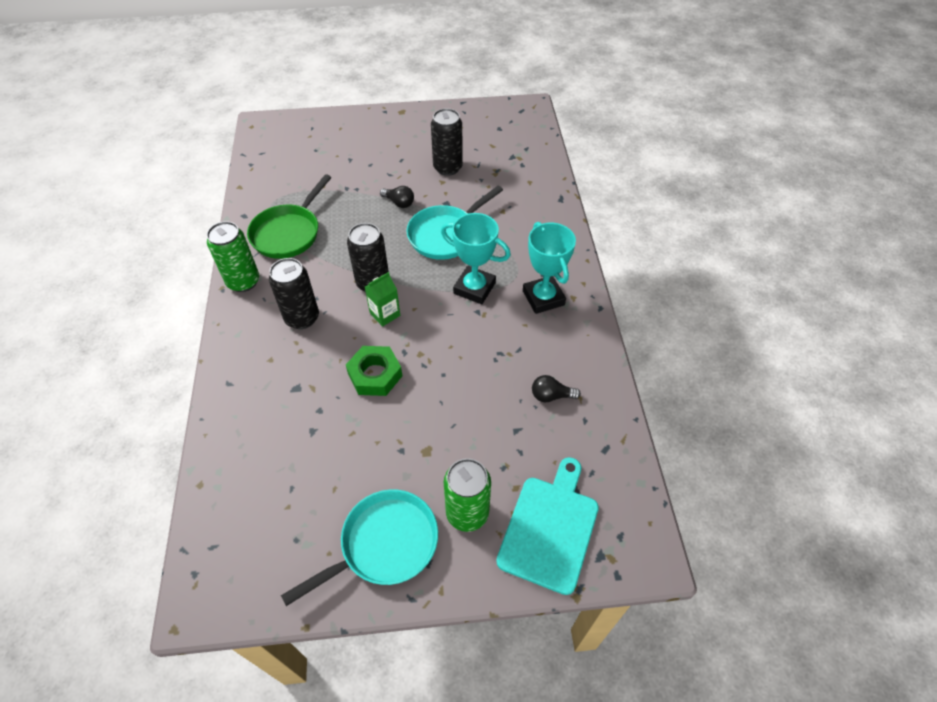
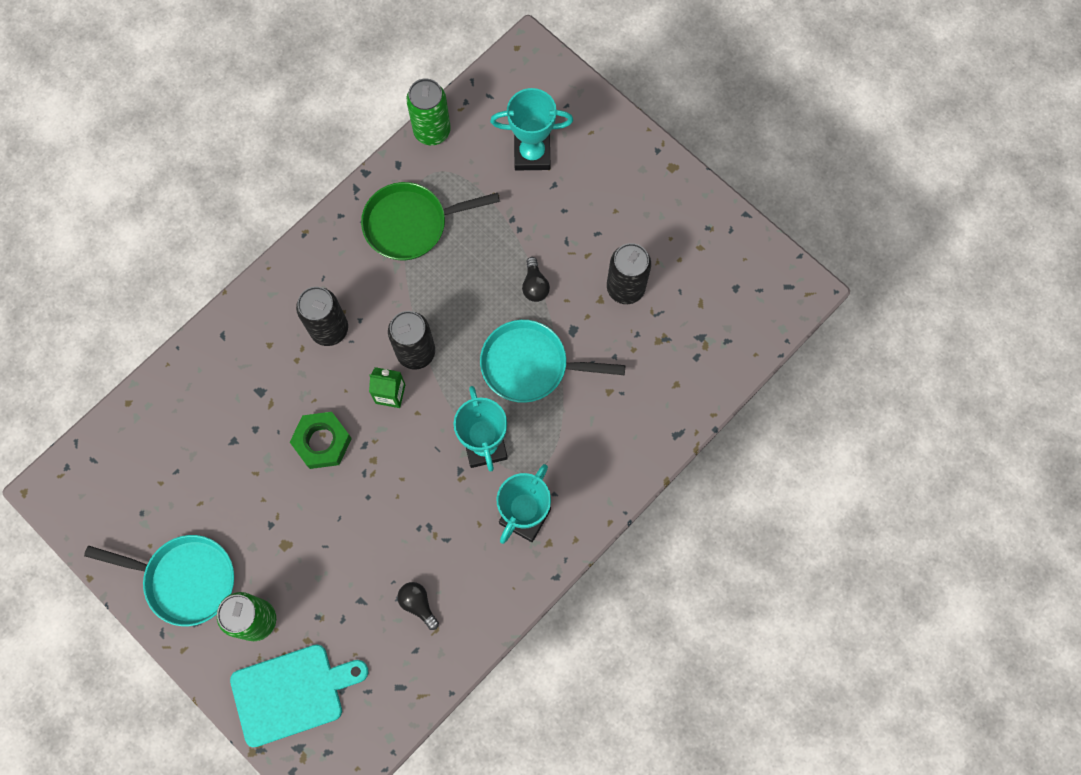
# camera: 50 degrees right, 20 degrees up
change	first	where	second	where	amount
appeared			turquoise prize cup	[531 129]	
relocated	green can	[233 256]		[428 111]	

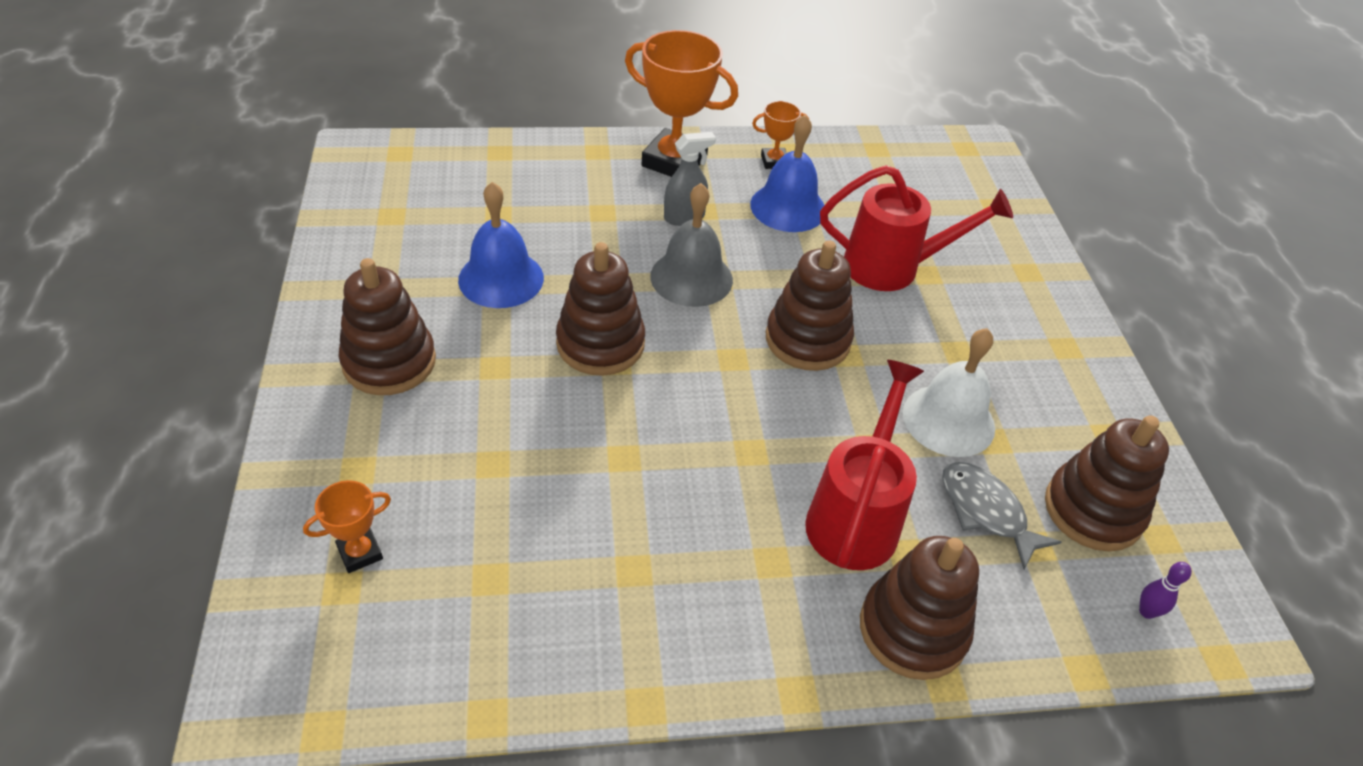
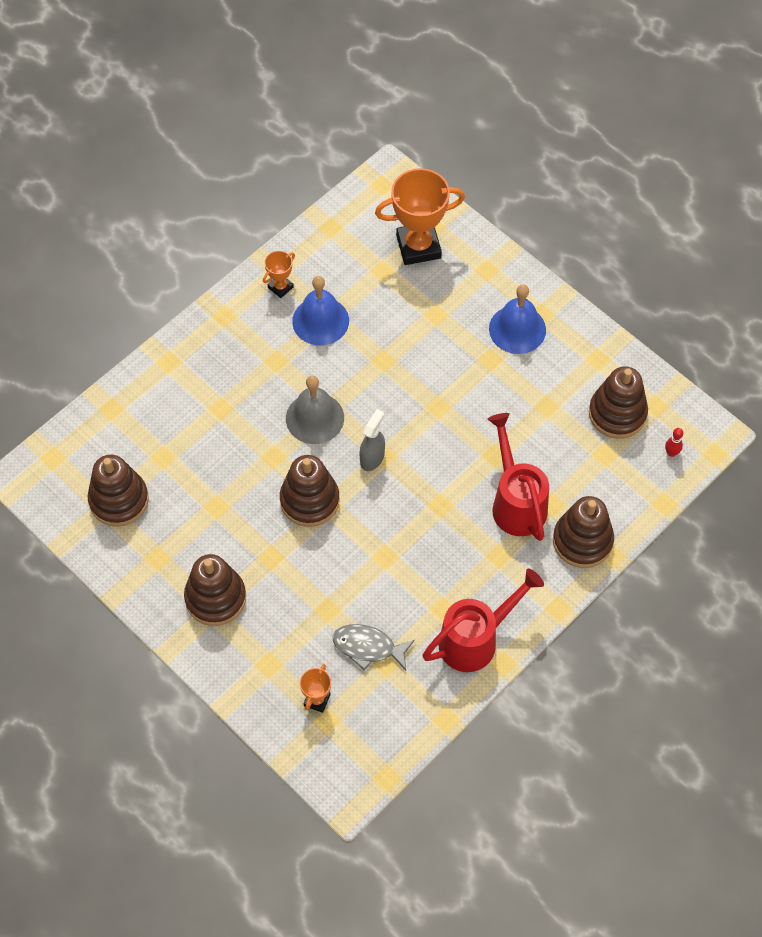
# camera: 35 degrees left, 15 degrees up
change	first	where	second	where	amount
missing	snow-white bell	[949 392]			
relocated	royal blue bell	[501 245]		[517 319]	
relocated	bright orange prize cup	[681 103]		[420 216]	
relocated	grey spray cleaner	[690 179]		[372 440]	
relocated	dark brown stacking toy	[810 305]		[118 491]	
relocated	scarlet sprinkling can	[916 228]		[483 620]	
relocated	grey toy fish	[1001 516]		[374 647]	
colour	violet skittle	[1165 590]	scarlet skittle	[674 442]	

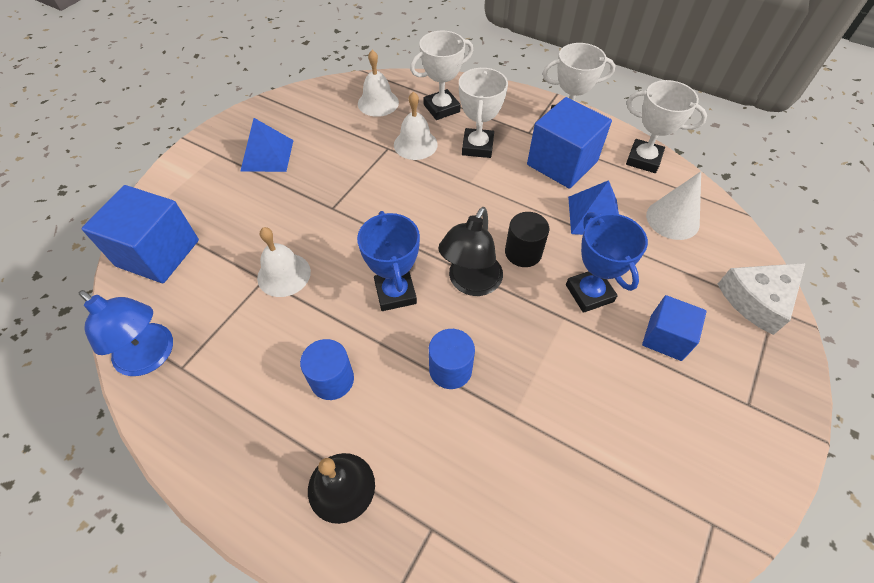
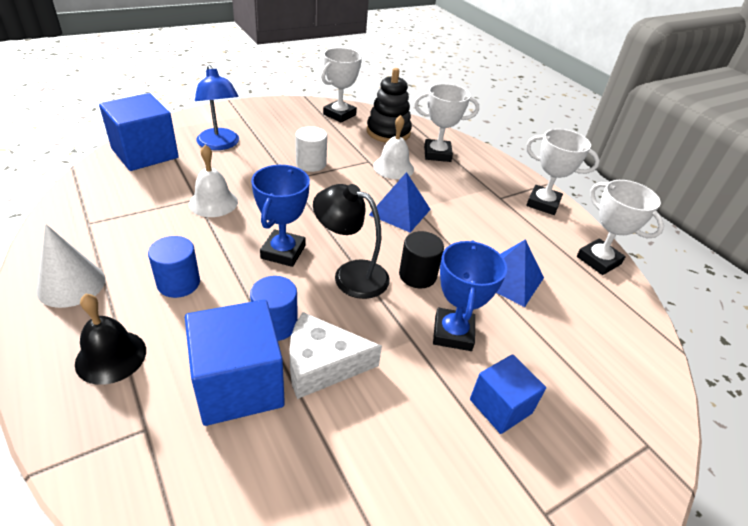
# camera: 25 degrees right, 15 degrees down
change	first	where	second	where	amount
appeared			snow-white cylinder	[311 149]	
relocated	royal blue reading lamp	[126 333]		[217 107]	
relocated	royal blue pyramid	[267 145]		[400 202]	
relocated	snow-white prize cup	[483 113]		[341 85]	
relocated	royal blue solid cube	[569 143]		[235 363]	
relocated	snow-white cone shape	[673 206]		[70 266]	
relocated	snow-white cheese wedge	[761 299]		[335 355]	
exchanged	snow-white bell	[378 83]	jet-black stacking toy	[389 105]	
spun	jet-black reading lamp	[470 251]		[351 241]	60 degrees clockwise

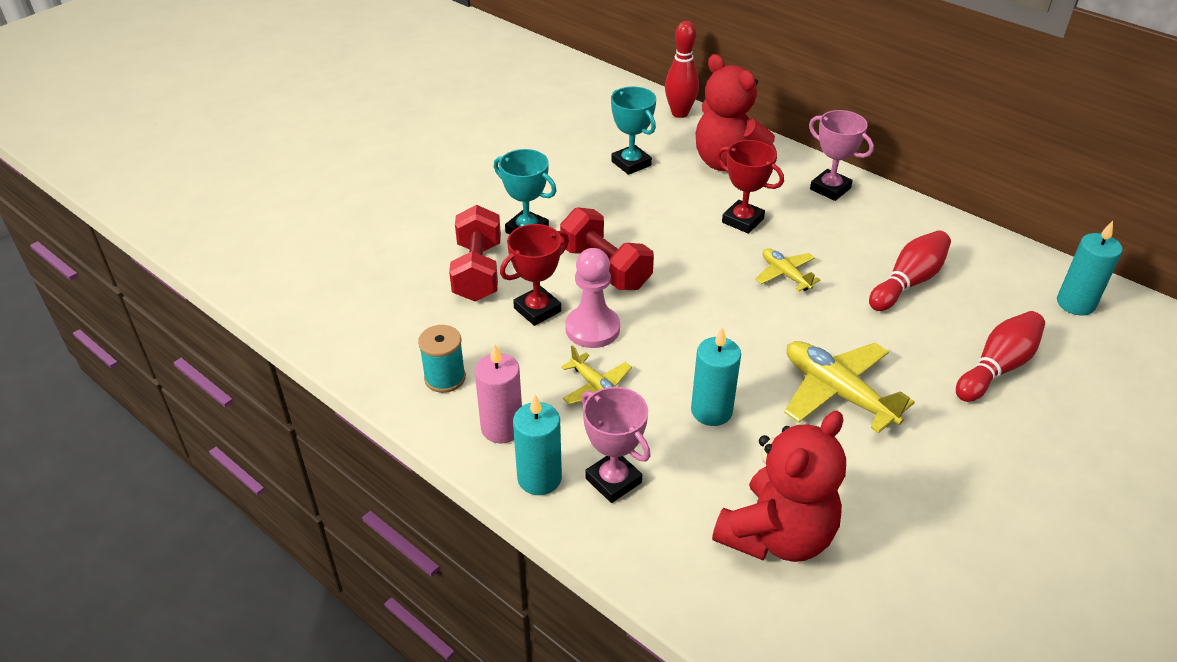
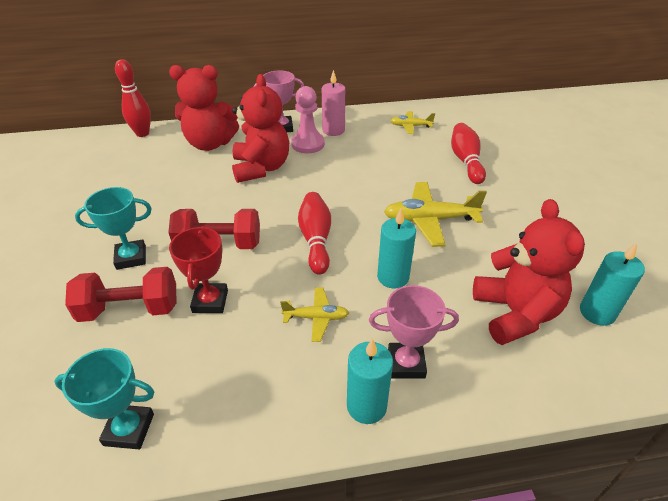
# camera: 50 degrees left, 0 degrees up
change	first	where	second	where	amount
missing	turquoise reel of thread	[442 359]			
relocated	rosy wax candle	[498 393]		[333 103]	
relocated	rosy game pawn	[592 298]		[308 119]	
relocated	turquoise prize cup	[633 131]		[104 398]	
relocated	golden plane	[788 269]		[412 122]	
relocated	scarlet skittle	[910 270]		[314 233]	
relocated	turquoise wax candle	[1090 268]		[612 284]	
exchanged	scarlet prize cup	[750 187]	scarlet stuffed bear	[260 128]	
spun	scarlet hand weight	[475 253]		[120 294]	45 degrees counterclockwise

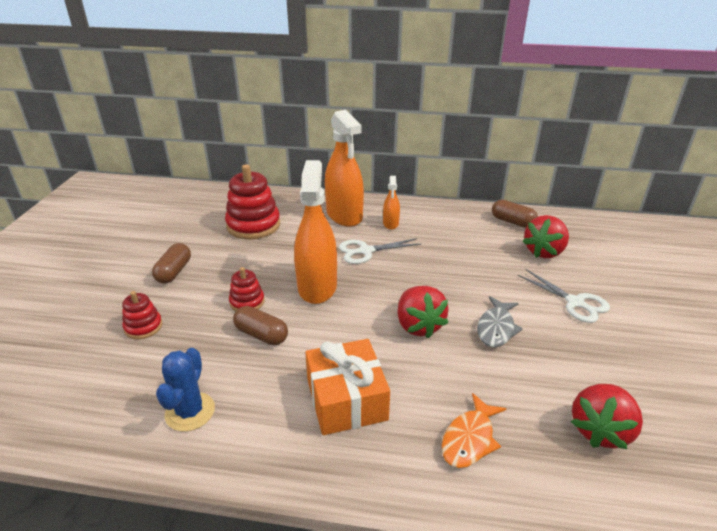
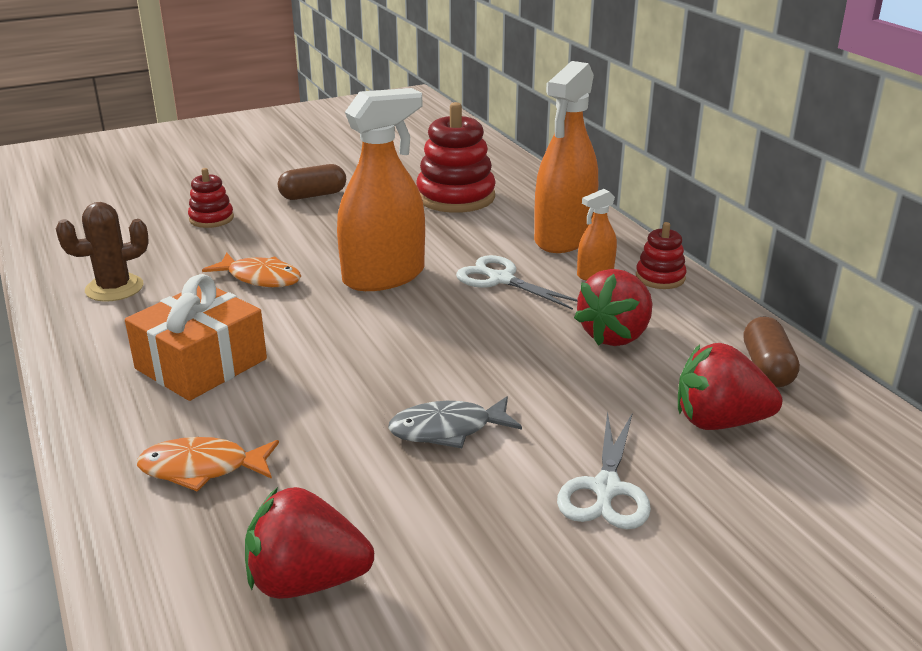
# camera: 55 degrees right, 5 degrees down
change	first	where	second	where	amount
relocated	scarlet stacking toy	[247 289]		[661 255]	
relocated	scarlet toy strawberry	[423 312]		[613 307]	
exchanged	dark brown capsule	[260 325]	bright orange toy fish	[251 270]	
colour	royal blue prickly plant	[185 390]	dark brown prickly plant	[102 252]	

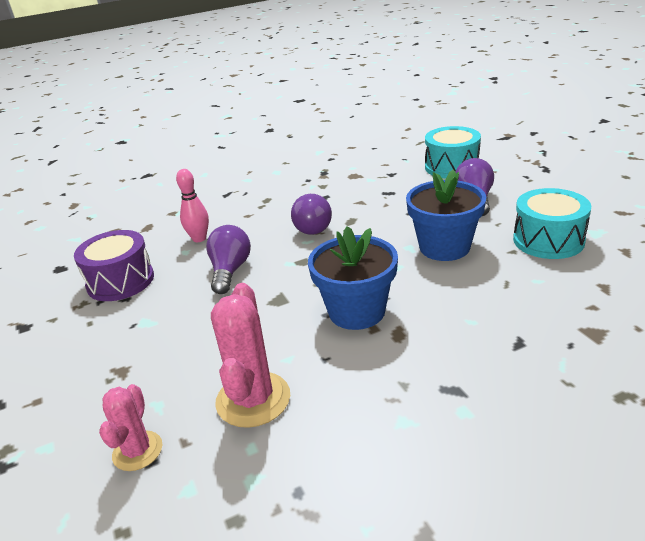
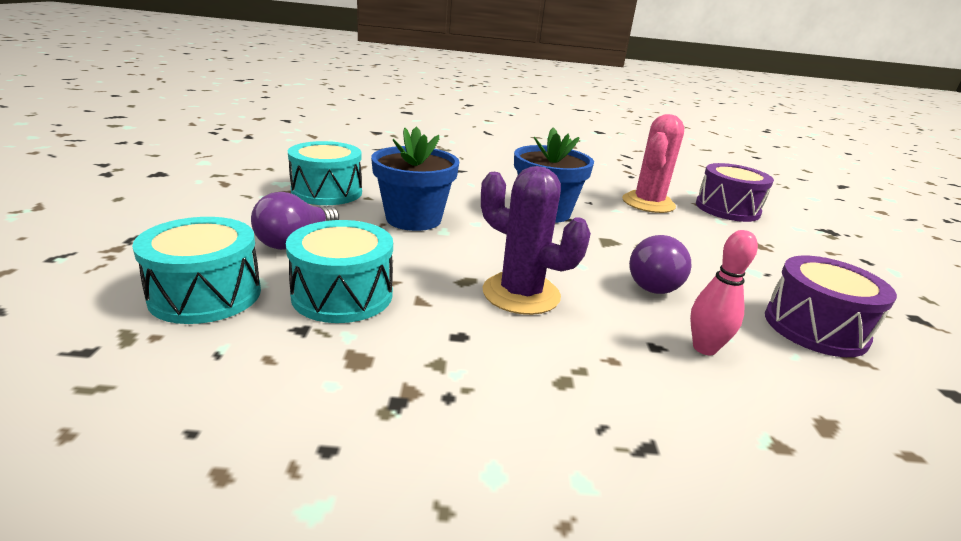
# camera: 160 degrees left, 5 degrees down
change	first	where	second	where	amount
appeared			turquoise snare drum	[339 271]	
exchanged	rosy prickly plant	[130 427]	violet snare drum	[735 192]	
exchanged	violet bulb	[311 214]	violet prickly plant	[536 240]	

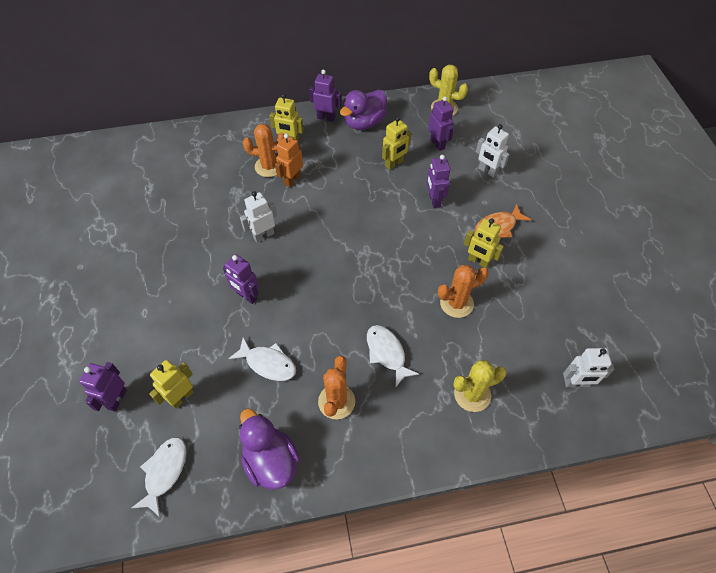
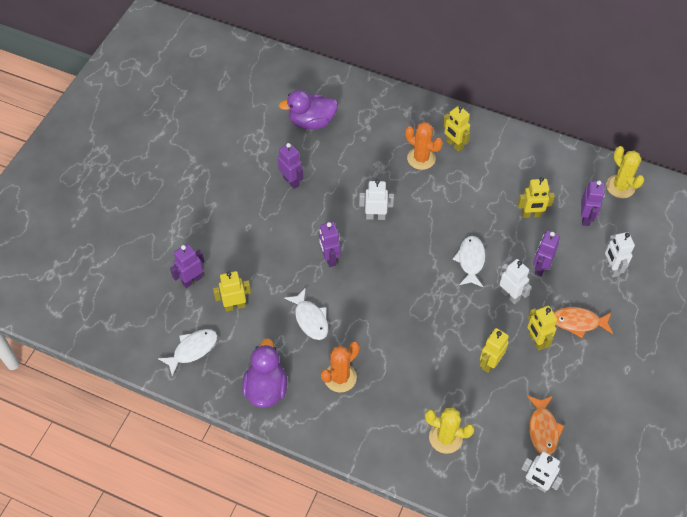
# camera: 35 degrees right, 0 degrees up
change	first	where	second	where	amount
missing	bright orange toy robot	[289 160]			
appeared			snow-white toy robot	[515 281]	
appeared			bright orange toy fish	[545 425]	
relocated	violet toy robot	[325 96]		[291 166]	
relocated	violet toy duck	[363 109]		[308 110]	
relocated	snow-white toy fish	[393 356]		[469 261]	
exchanged	bright orange prickly plant	[463 291]	golden toy robot	[494 350]	

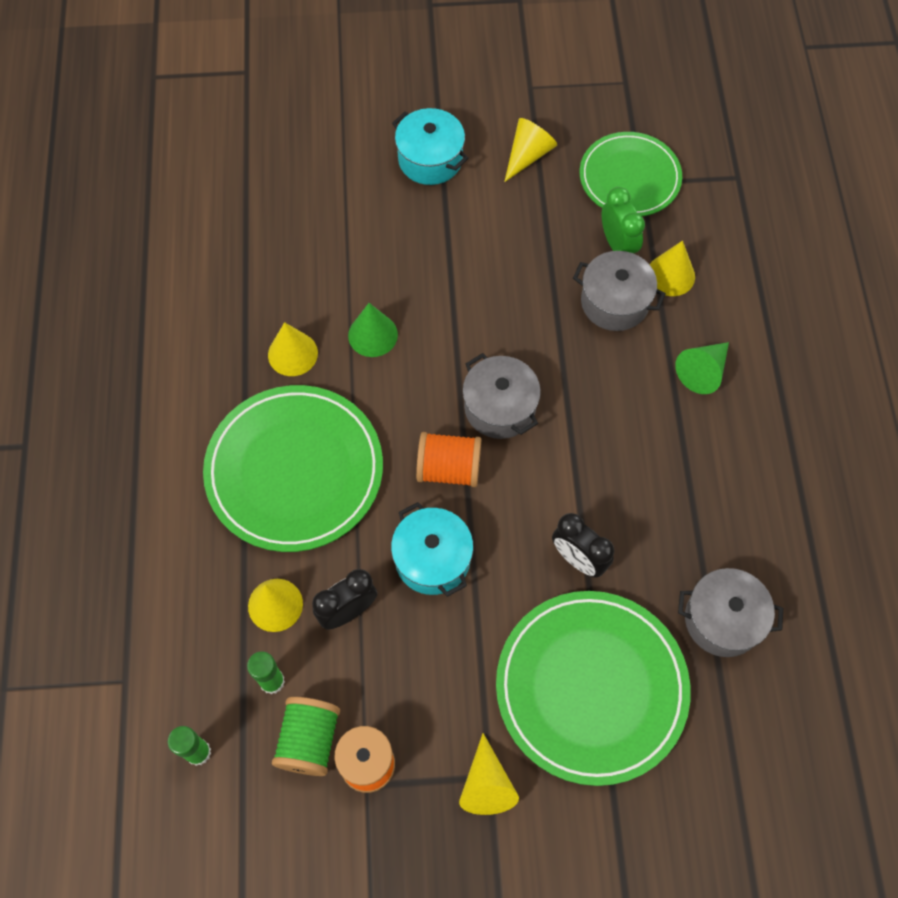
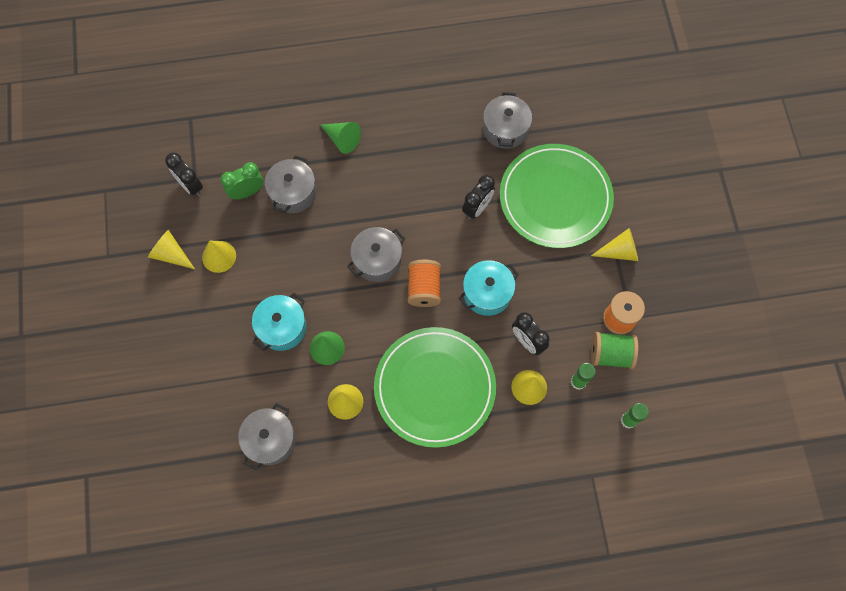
# camera: 95 degrees left, 5 degrees up
change	first	where	second	where	amount
appeared			grey cooking pot	[267 436]	
relocated	turquoise cooking pot	[430 146]		[279 322]	
relocated	golden cone shape	[672 268]		[219 257]	
exchanged	green dinner plate	[631 174]	jet-black alarm clock	[184 174]	

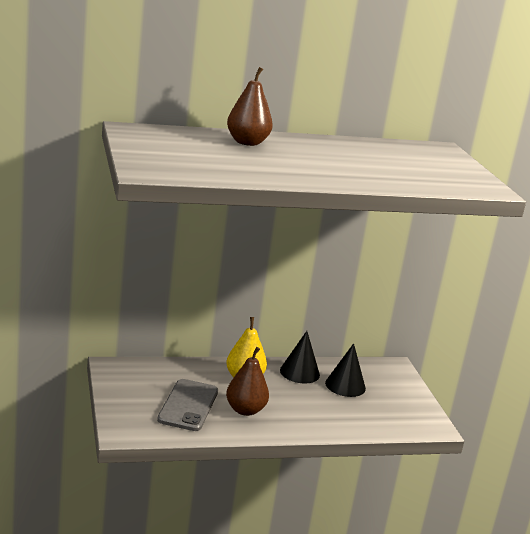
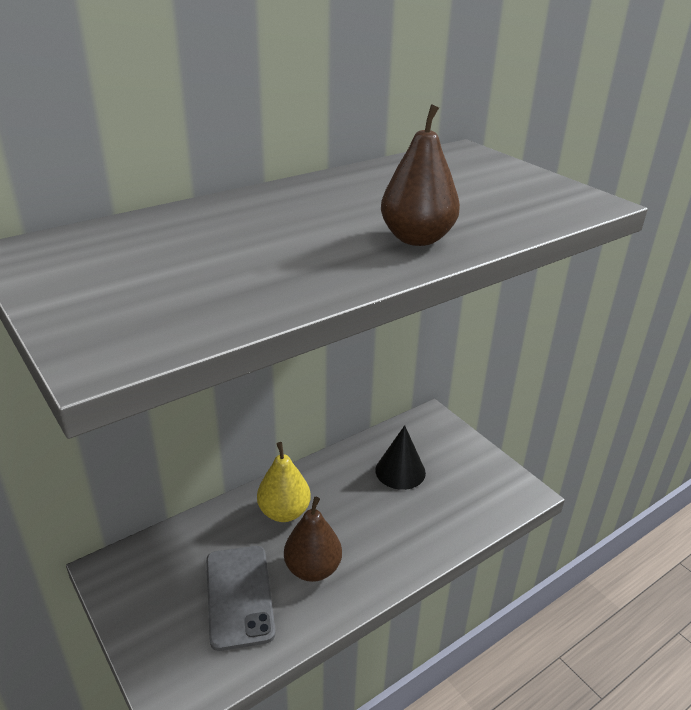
# camera: 20 degrees left, 10 degrees up
change	first	where	second	where	amount
missing	jet-black cone shape	[300 357]			
relocated	dark brown pear	[250 106]		[420 175]	

